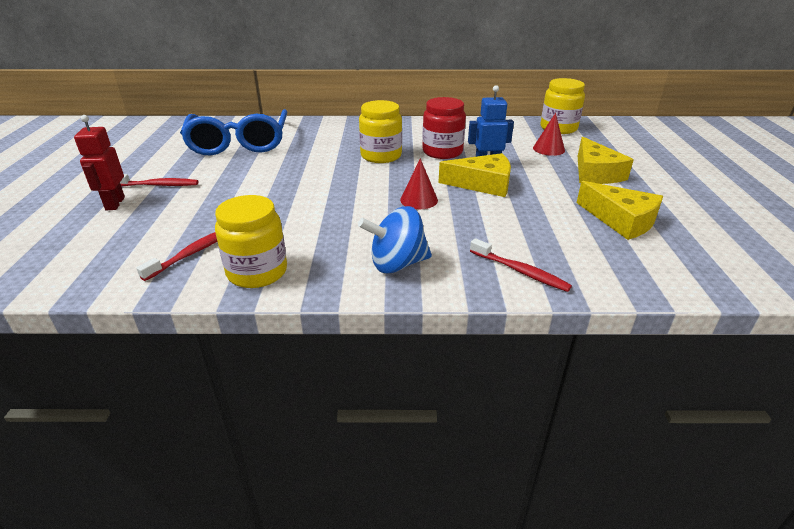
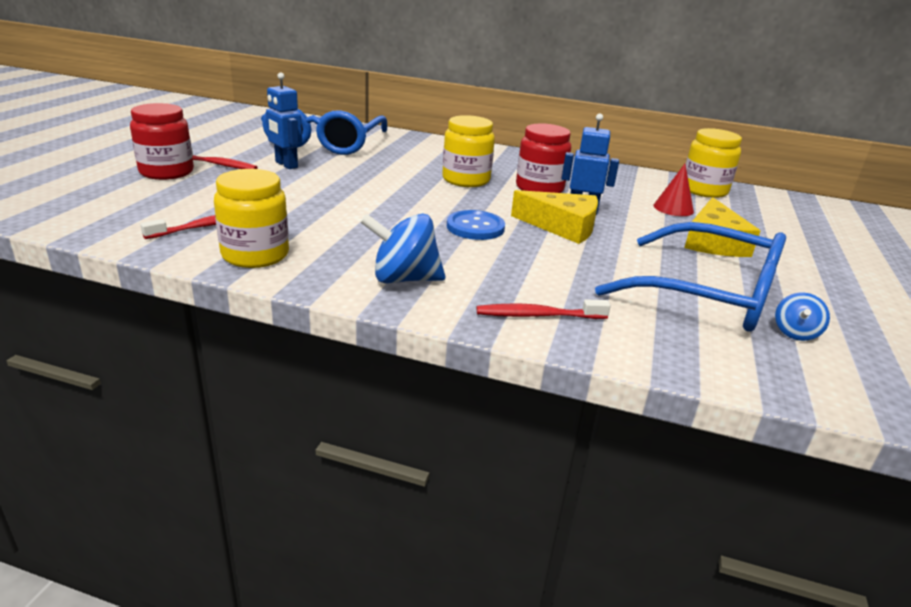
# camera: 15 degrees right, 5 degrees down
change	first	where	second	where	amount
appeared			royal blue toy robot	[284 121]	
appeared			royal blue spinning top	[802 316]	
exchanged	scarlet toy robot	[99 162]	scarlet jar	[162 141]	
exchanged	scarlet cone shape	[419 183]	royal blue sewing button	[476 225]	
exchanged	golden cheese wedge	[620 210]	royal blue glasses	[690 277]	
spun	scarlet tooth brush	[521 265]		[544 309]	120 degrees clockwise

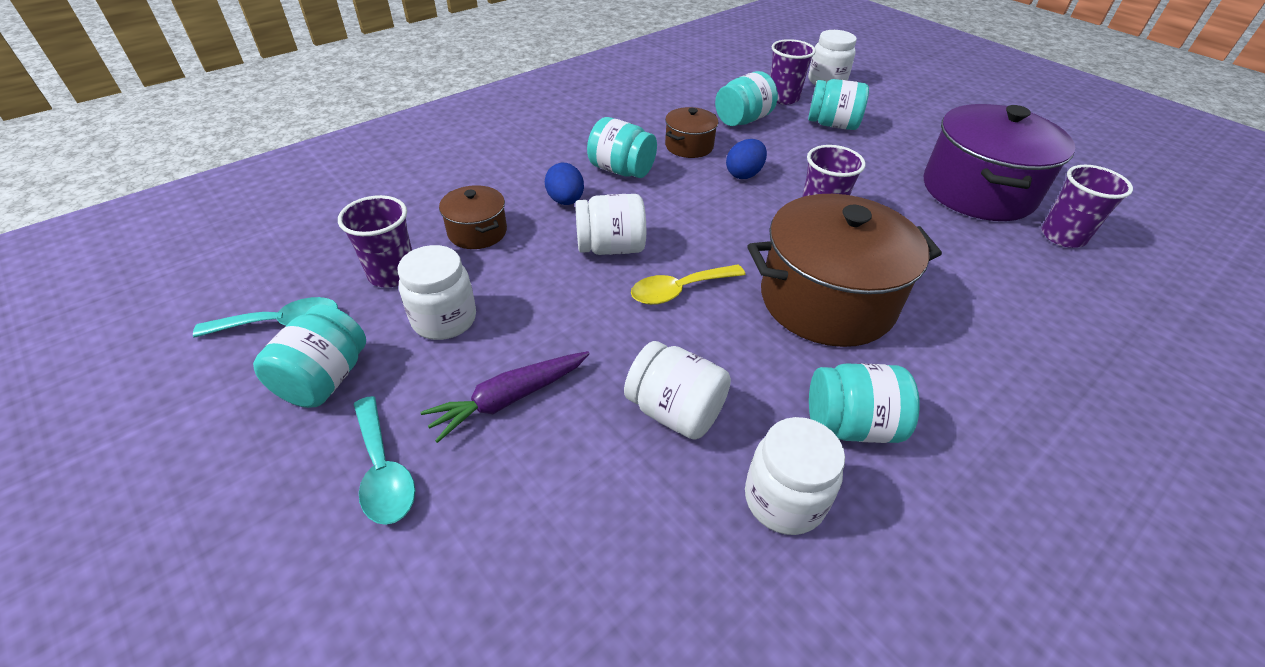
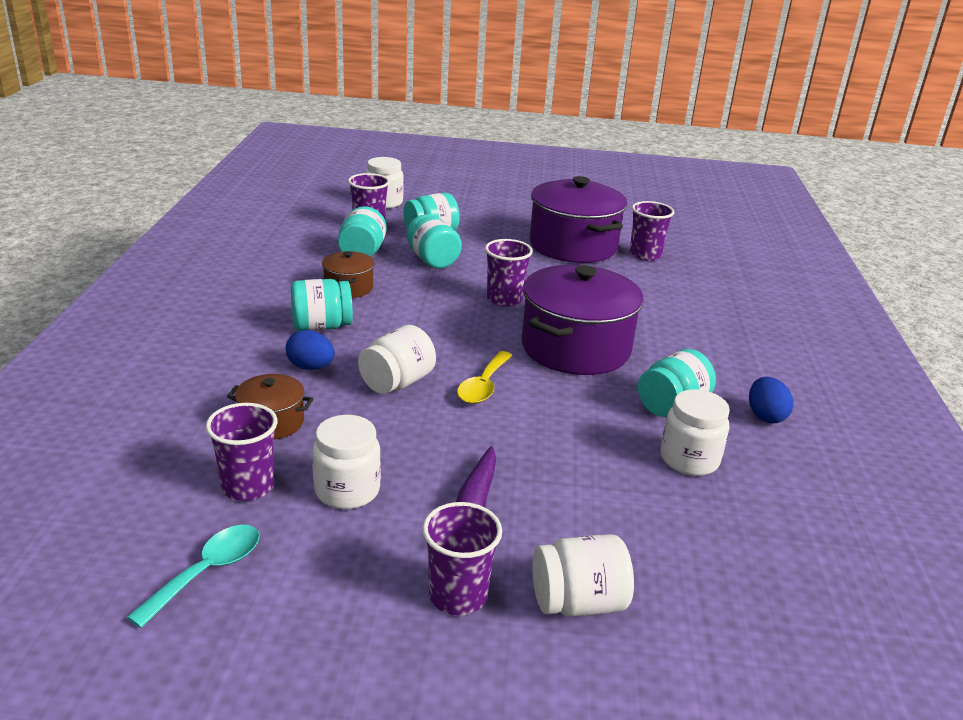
# camera: 45 degrees left, 15 degrees down
change	first	where	second	where	amount
relocated	turquoise jar	[309 356]		[434 241]	
relocated	snow-white jar	[677 390]		[583 575]	
relocated	royal blue toy egg	[746 159]		[771 400]	
exchanged	turquoise tablespoon	[384 460]	violet cup	[462 558]	
colour	dark brown cooking pot	[845 270]	violet cooking pot	[582 320]	

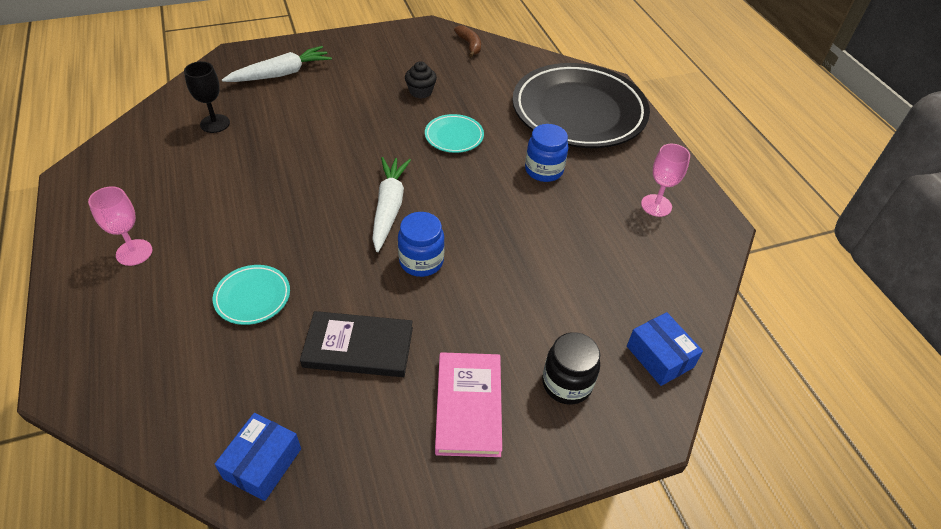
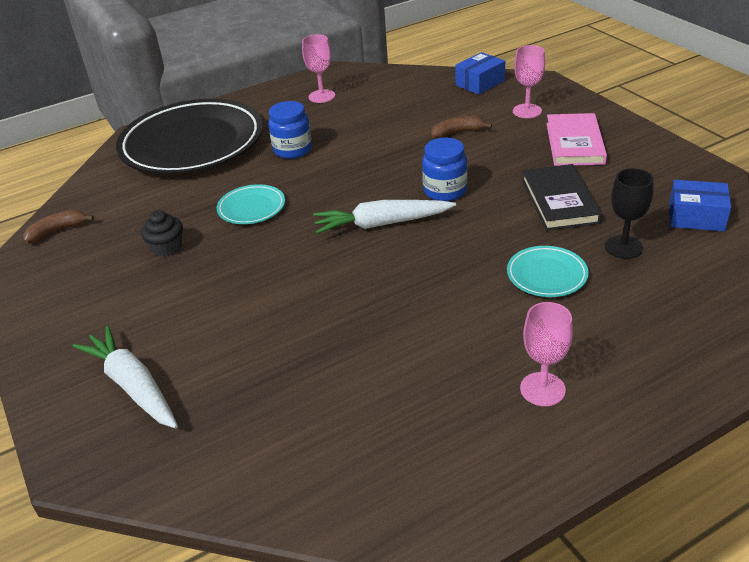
# camera: 95 degrees left, 10 degrees down
change	first	where	second	where	amount
appeared			dark brown toy banana	[461 127]	
relocated	jet-black wine glass	[207 97]		[629 213]	
exchanged	jet-black jar	[571 368]	rosy wine glass	[529 81]	
spun	rosy hardback	[468 404]		[576 139]	75 degrees counterclockwise

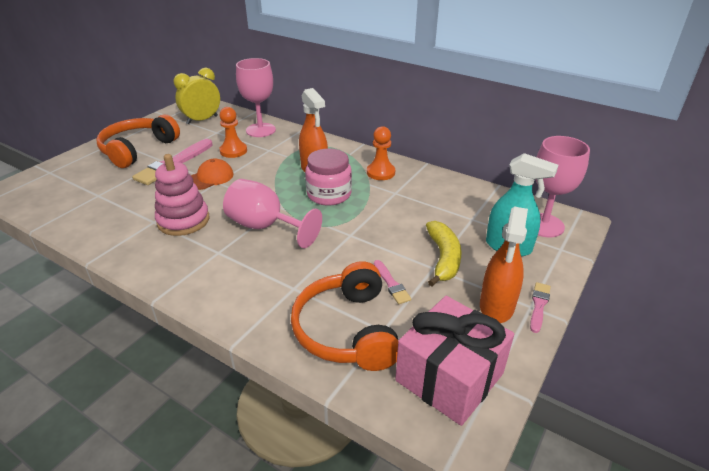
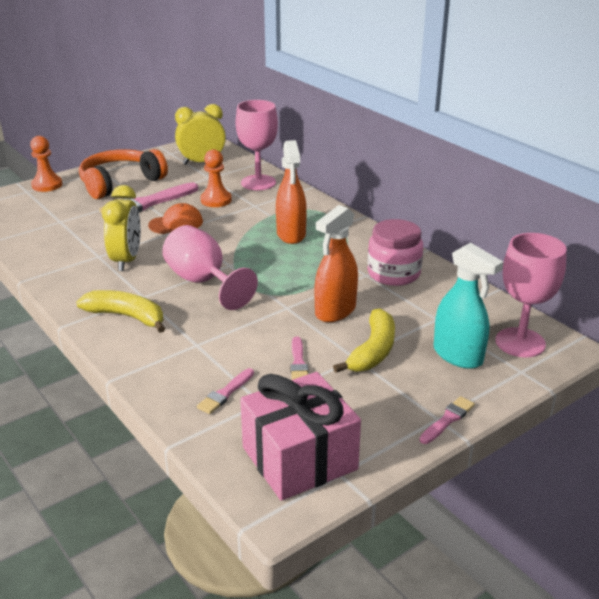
# camera: 20 degrees right, 5 degrees down
change	first	where	second	where	amount
appeared			golden toy banana	[120 311]	
relocated	rosy jar	[328 177]		[395 252]	
relocated	bright orange game pawn	[381 153]		[46 164]	
relocated	bright orange spray cleaner	[504 264]		[336 263]	
exchanged	rosy stacking toy	[182 195]	golden alarm clock	[121 228]	
exchanged	bright orange over-ear headphones	[344 316]	rosy brush	[225 391]	

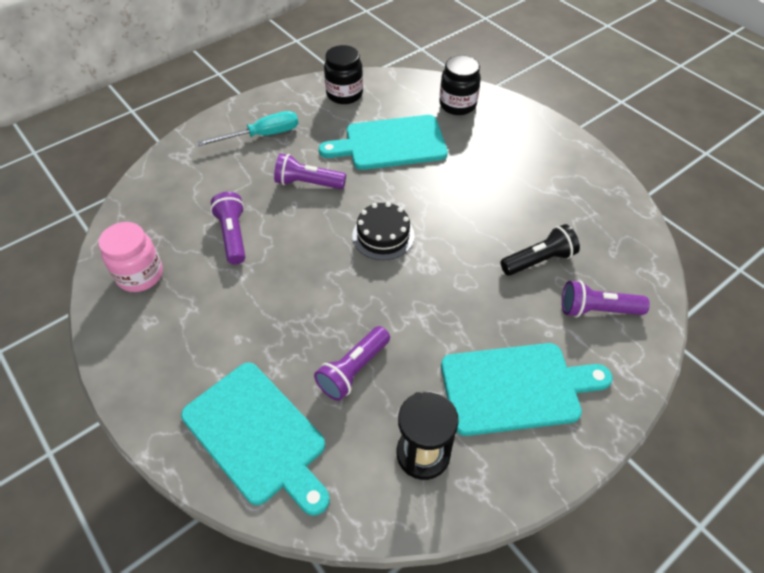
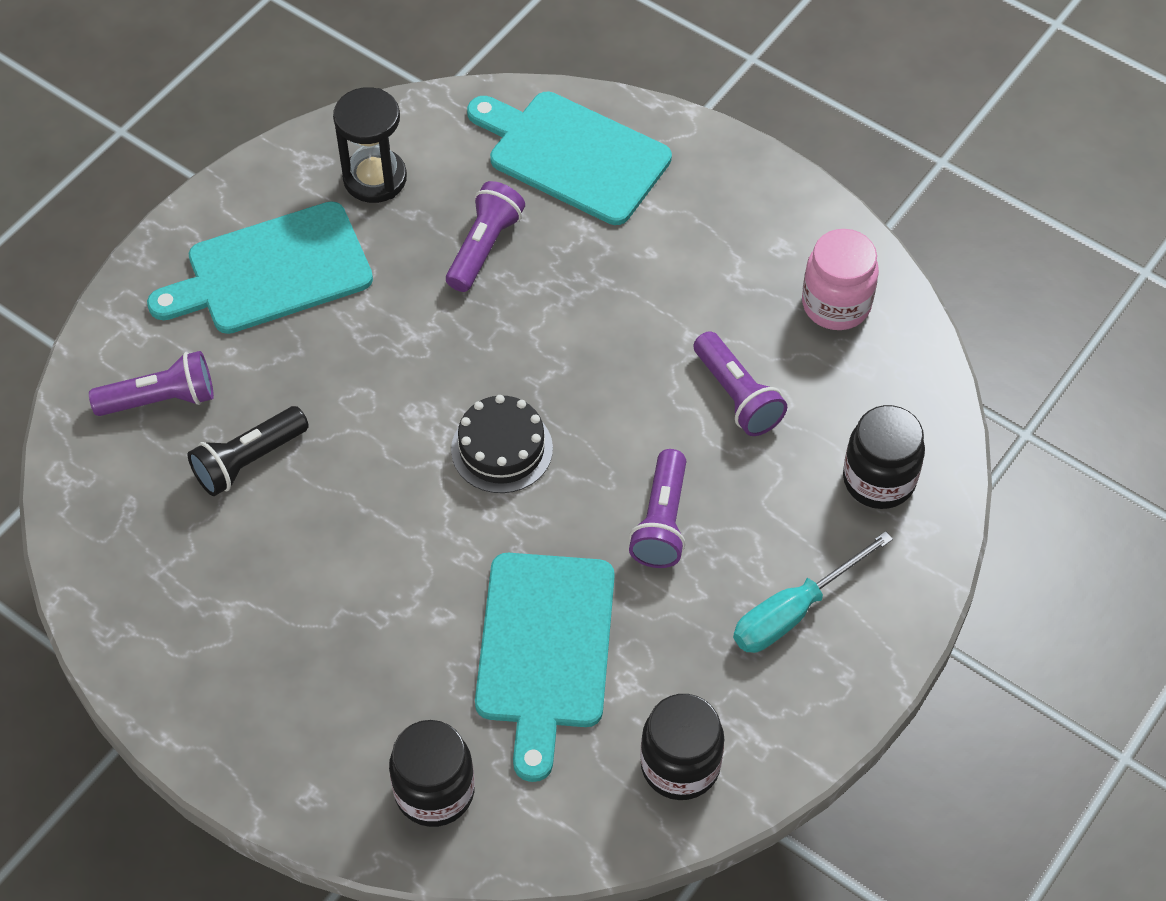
# camera: 165 degrees right, 5 degrees up
change	first	where	second	where	amount
appeared			jet-black jar	[884 457]	
spun	violet flashlight	[310 171]		[657 508]	105 degrees clockwise
spun	turquoise chopping board	[383 142]		[545 667]	120 degrees clockwise

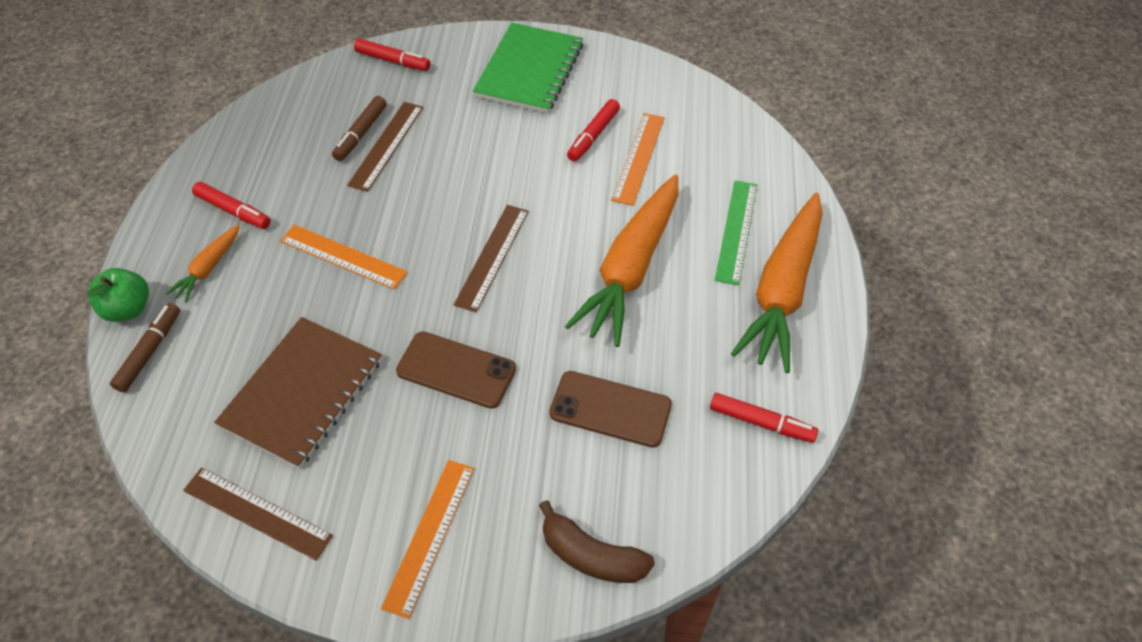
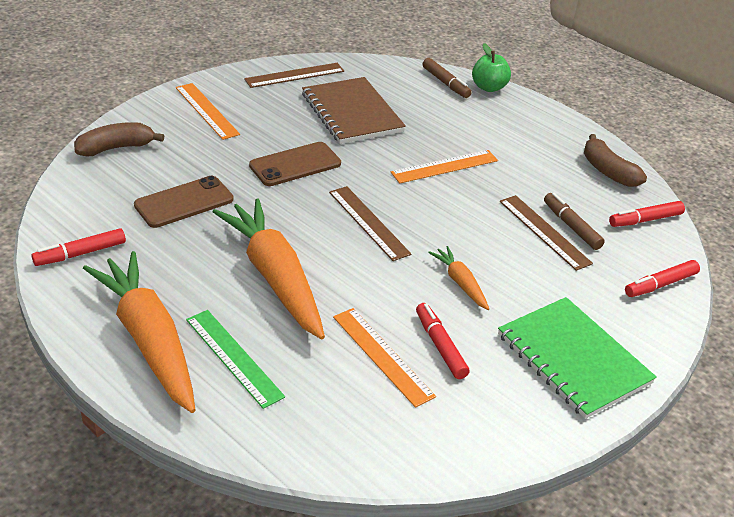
# camera: 125 degrees right, 15 degrees down
change	first	where	second	where	amount
appeared			dark brown toy banana	[615 160]	
relocated	bright orange carrot	[202 263]		[458 278]	
relocated	scarlet marker pen	[231 205]		[647 214]	

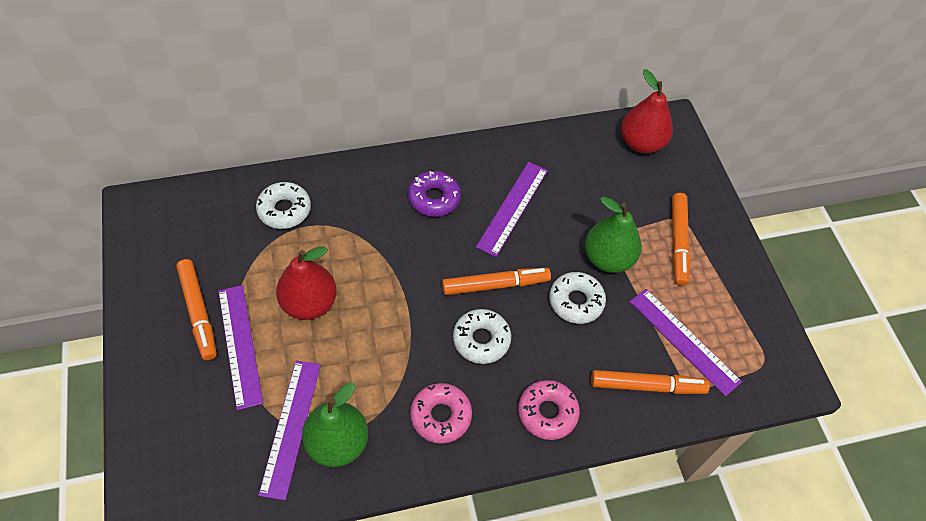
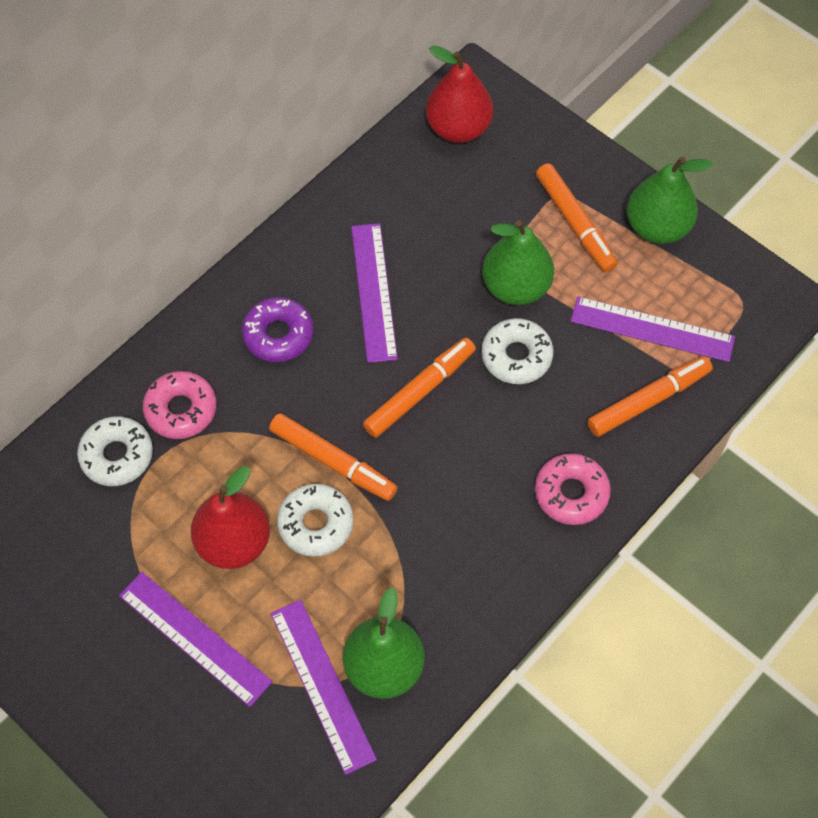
# camera: 30 degrees left, 5 degrees up
change	first	where	second	where	amount
appeared			green pear	[669 200]	
relocated	bright orange marker pen	[196 309]		[333 457]	
relocated	rosy donut	[441 413]		[179 405]	
relocated	snow-white donut	[482 336]		[315 520]	

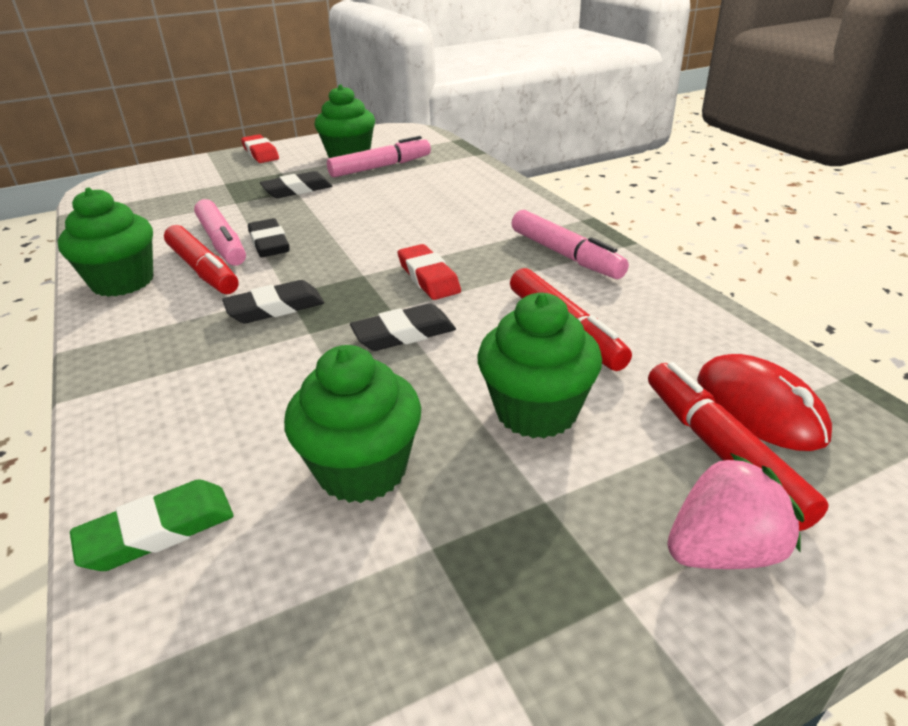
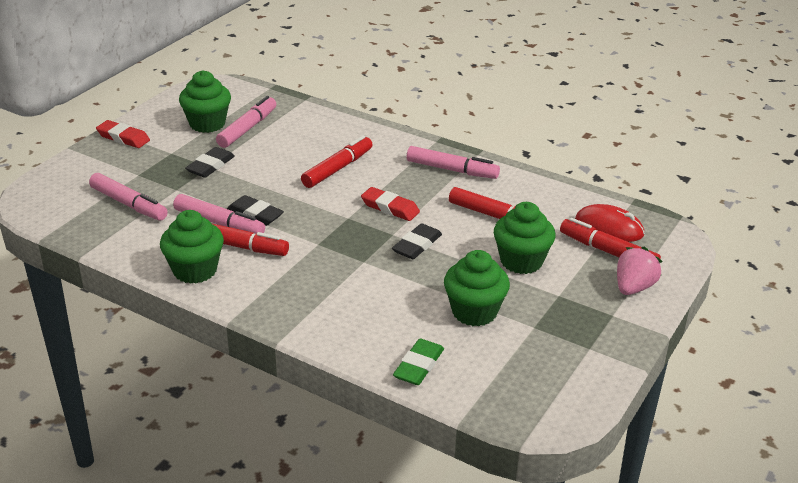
# camera: 35 degrees left, 0 degrees up
change	first	where	second	where	amount
missing	jet-black pencil eraser	[273 301]			
appeared			rosy marker pen	[128 197]	
appeared			scarlet marker pen	[337 162]	

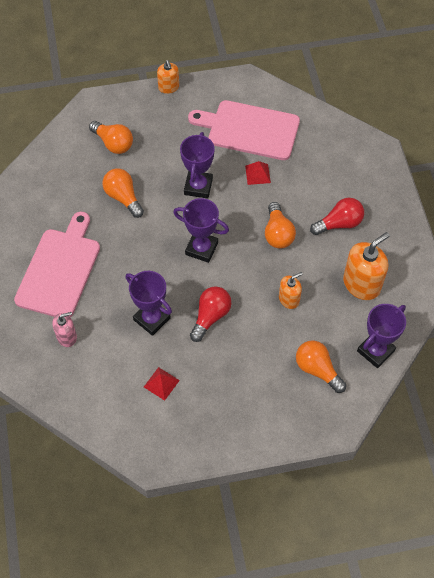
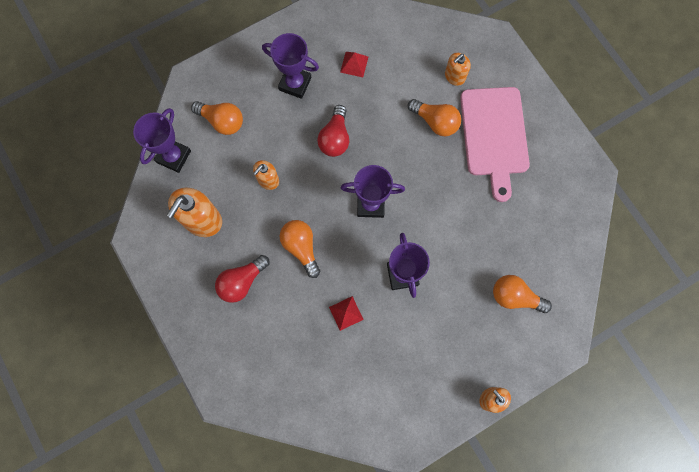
# camera: 160 degrees right, 15 degrees up
change	first	where	second	where	amount
missing	rosy chopping board	[244 130]			
relocated	bright orange bulb	[123 193]		[434 117]	
relocated	violet prize cup	[149 303]		[290 66]	
colour	rosy soap pump	[64 329]	bright orange soap pump	[458 69]	

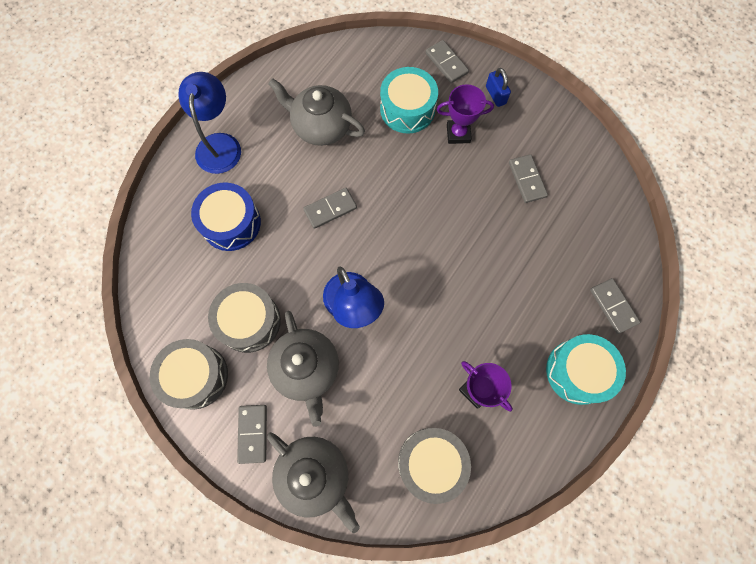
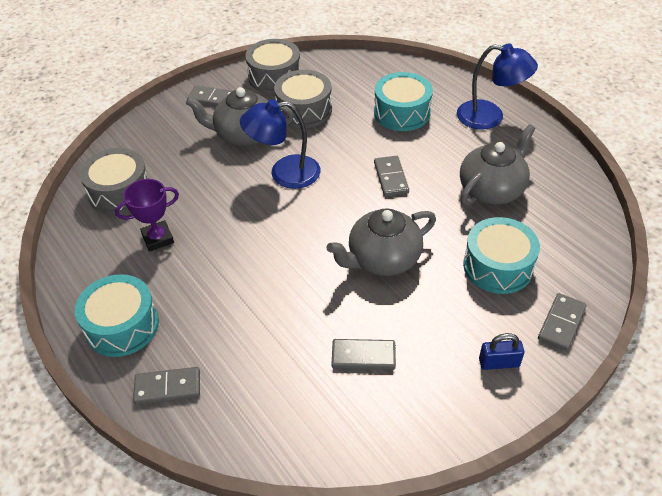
# camera: 110 degrees right, 25 degrees down
change	first	where	second	where	amount
missing	violet prize cup	[465 114]			
relocated	grey china teapot	[313 482]		[381 242]	
colour	royal blue snare drum	[226 216]	turquoise snare drum	[403 101]	
spun	grey domino piece	[447 61]		[562 322]	45 degrees counterclockwise

